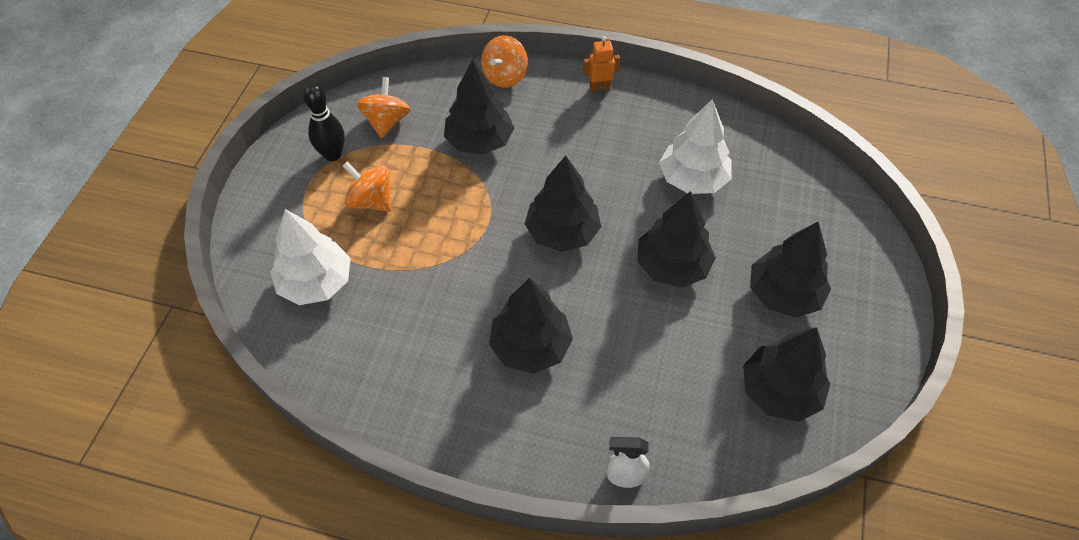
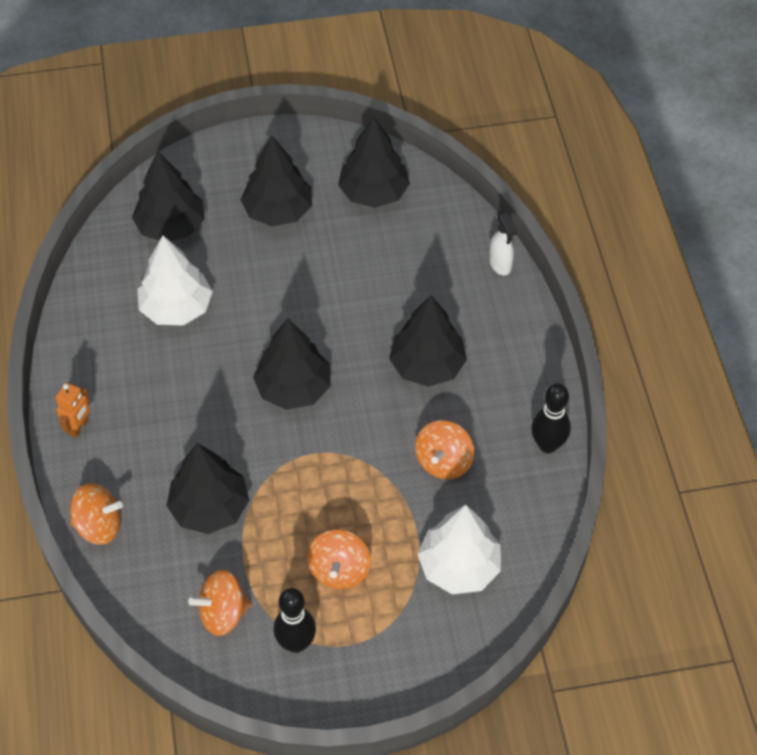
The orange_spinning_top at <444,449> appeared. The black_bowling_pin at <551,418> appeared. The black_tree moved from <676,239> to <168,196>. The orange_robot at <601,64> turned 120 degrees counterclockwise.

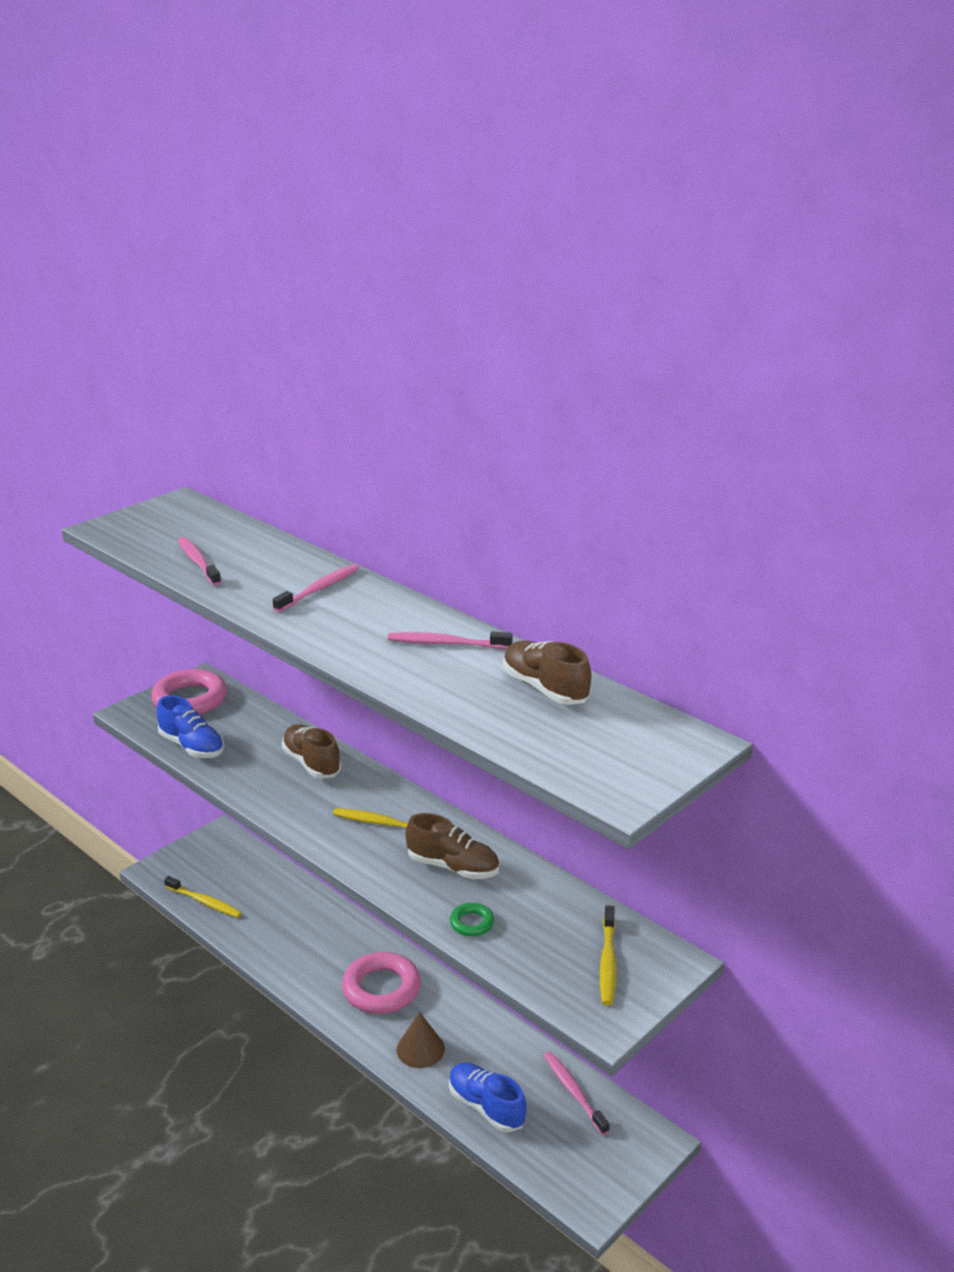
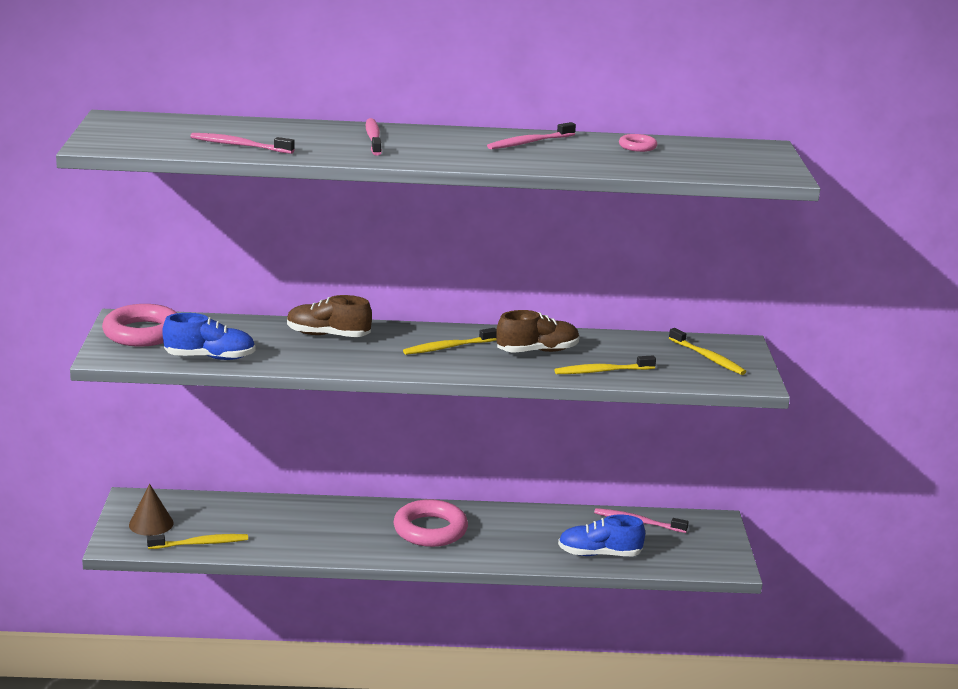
The brown_cone moved from <421,1040> to <151,510>. The green_ring at <472,919> was replaced by the yellow_toothbrush at <605,364>. The brown_shoe at <547,673> was replaced by the pink_ring at <638,143>.

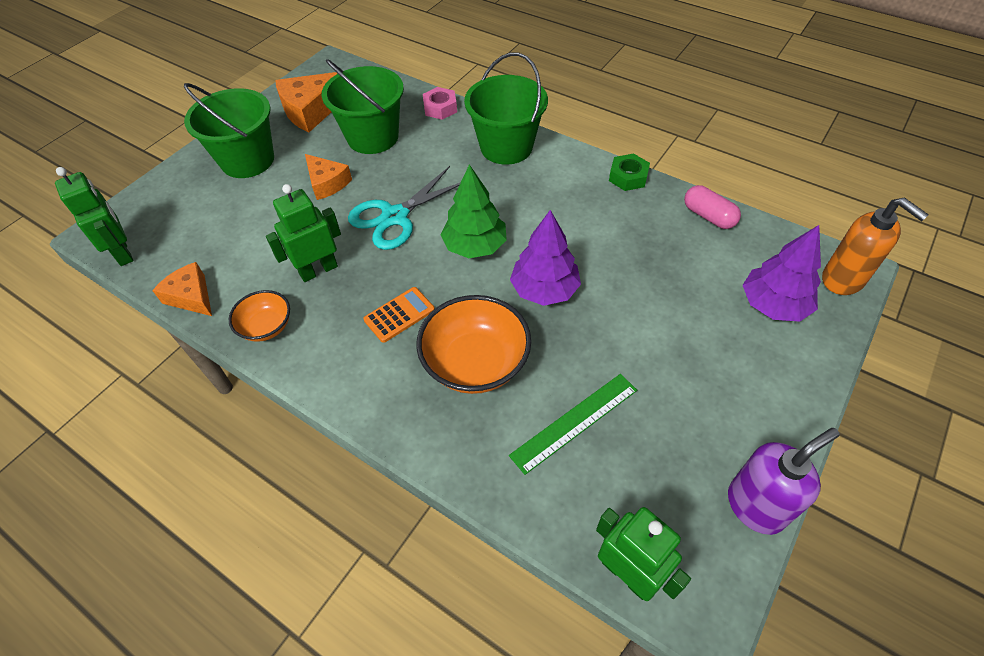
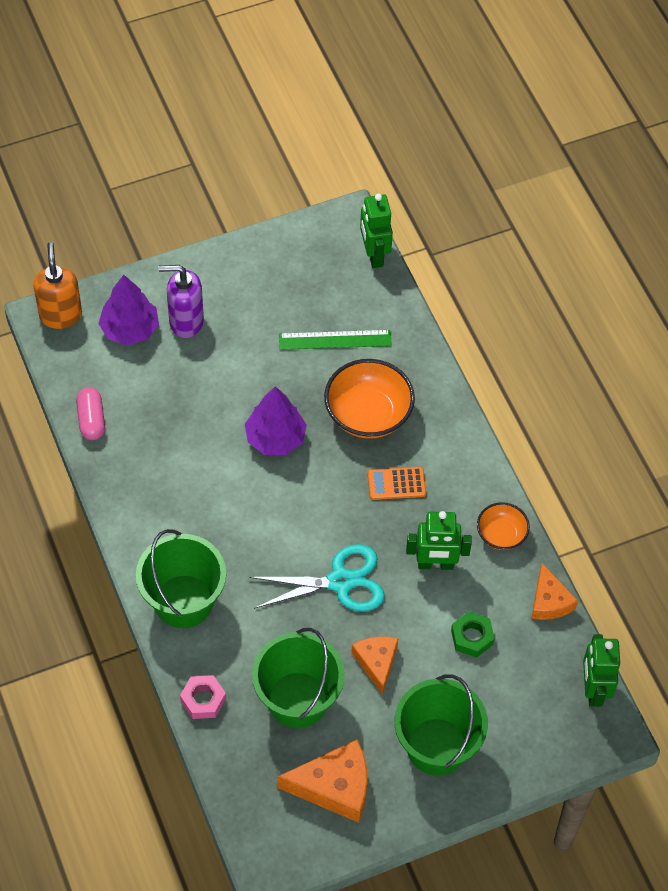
The green_tree at <473,211> disappeared. The green_nut moved from <629,172> to <473,634>. The purple_soap_dispenser moved from <784,481> to <181,301>.

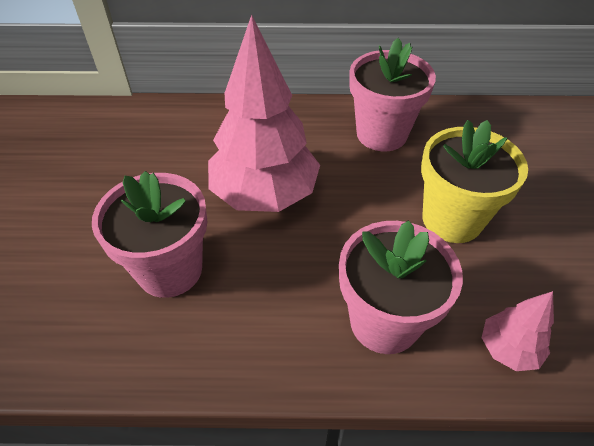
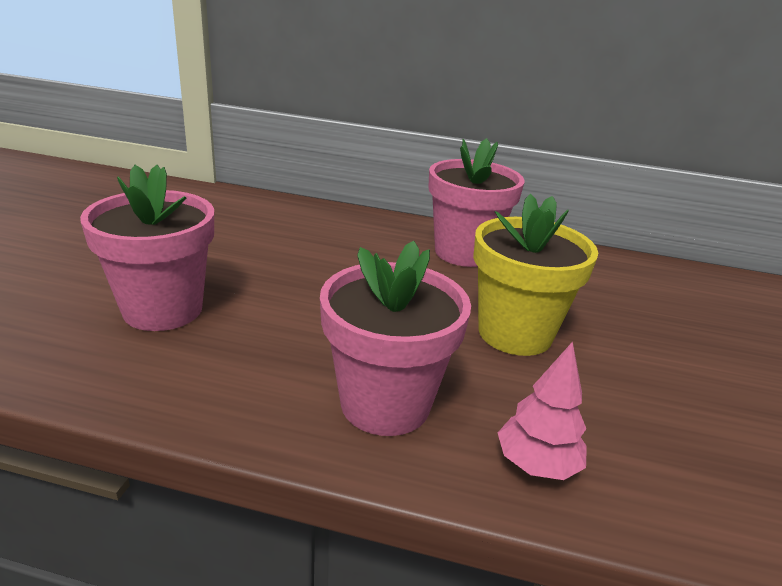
The pink_tree at <264,113> disappeared.

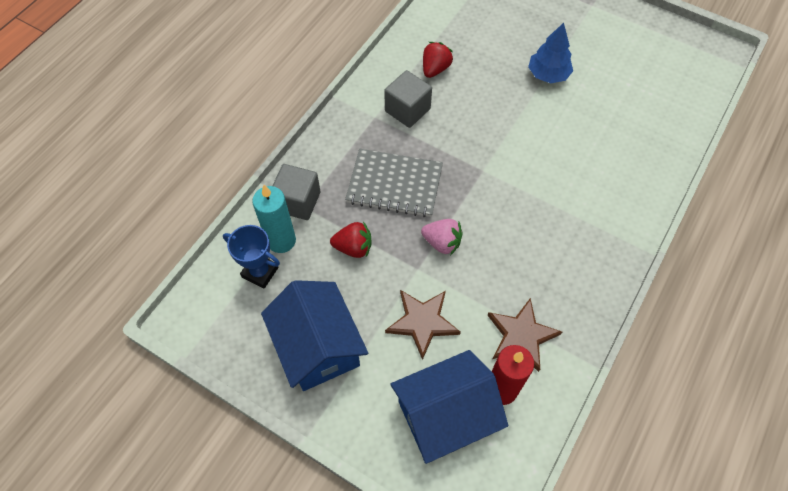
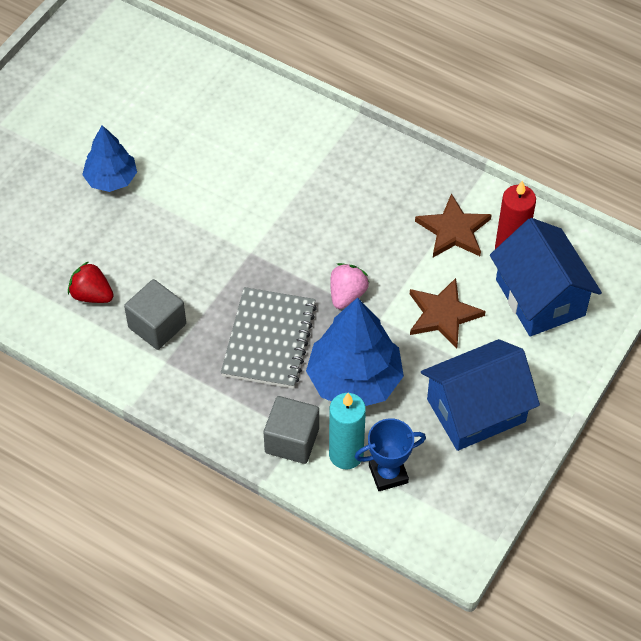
The red_strawberry at <351,240> was replaced by the blue_tree at <355,351>. The blue_trophy at <251,256> turned 45 degrees clockwise.

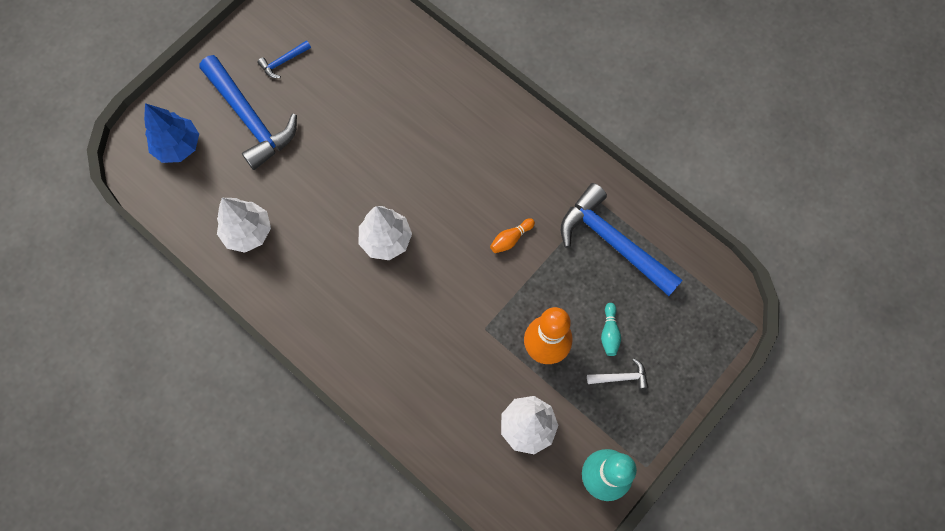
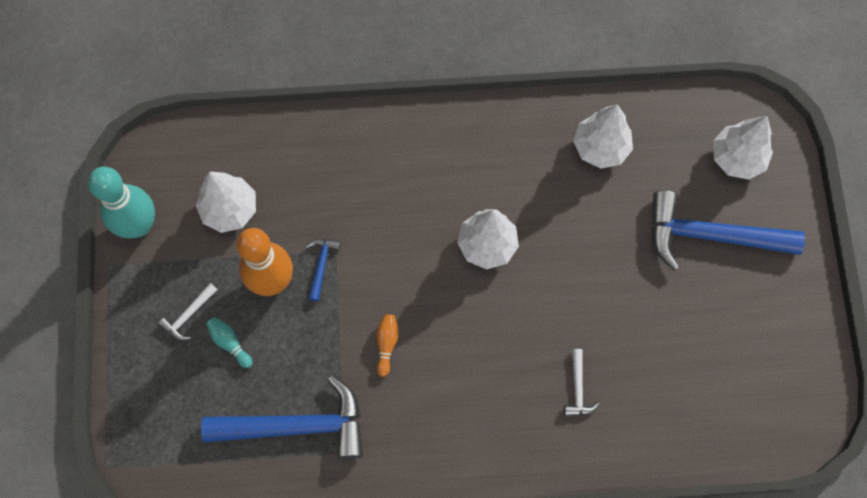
The white_hammer at <582,382> appeared. The blue_hammer moved from <284,59> to <323,269>. The blue_tree at <171,133> became the white_tree at <743,148>.

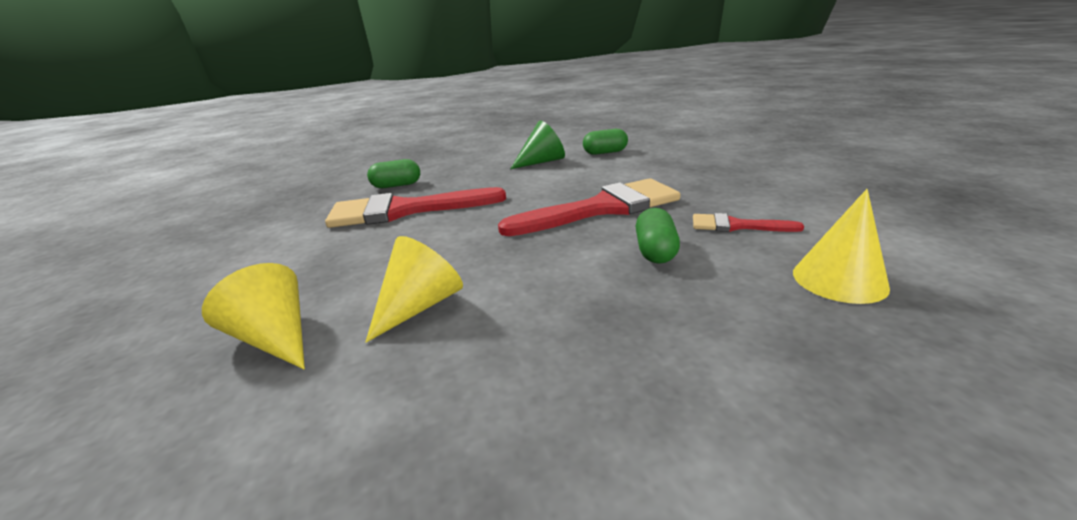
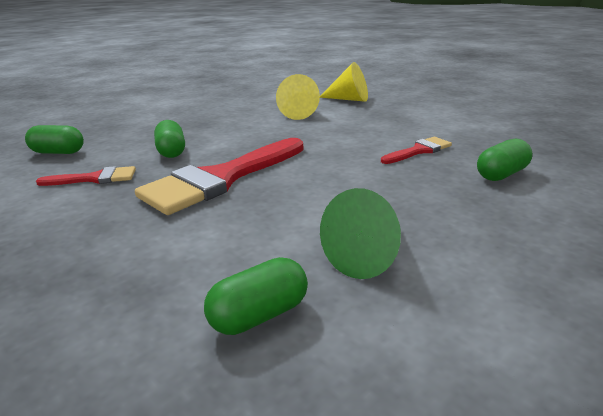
The yellow_cone at <841,246> was replaced by the green_capsule at <54,139>. The red_brush at <415,207> changed to 0.49 times the size.

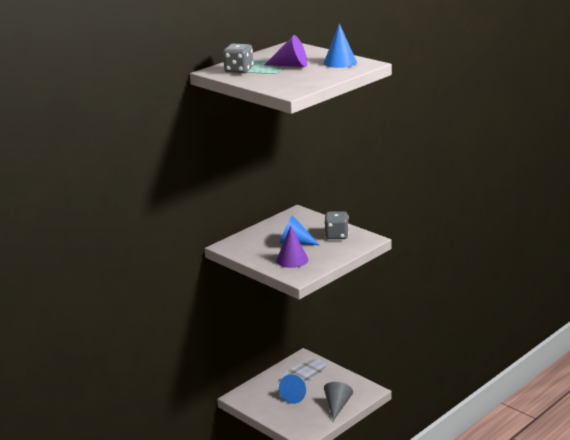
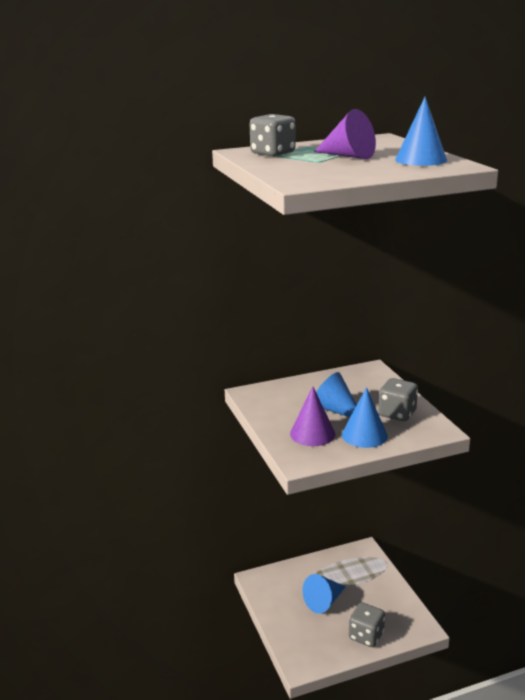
The blue_cone at <365,417> appeared. The grey_cone at <338,401> was replaced by the grey_dice at <367,624>.

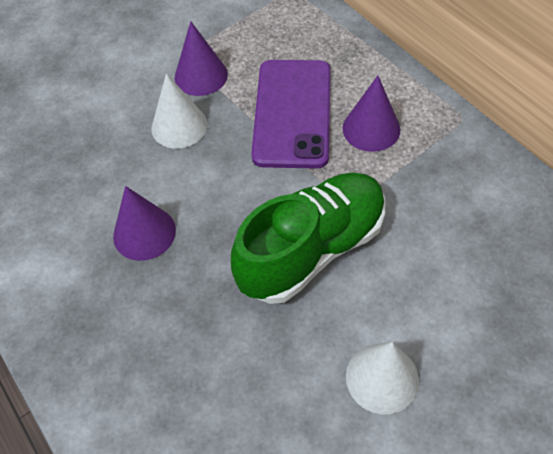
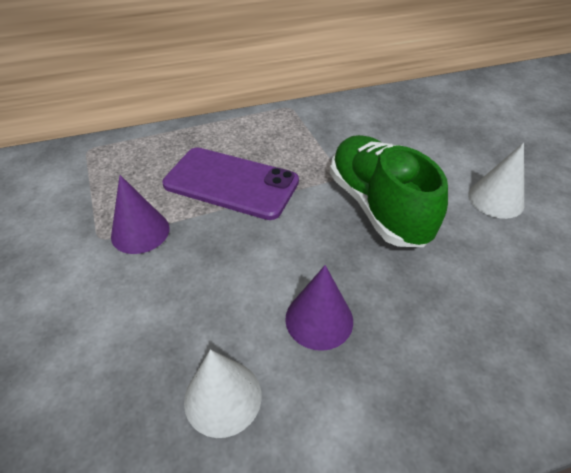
The purple_cone at <371,114> disappeared. The white_cone moved from <179,111> to <223,393>.

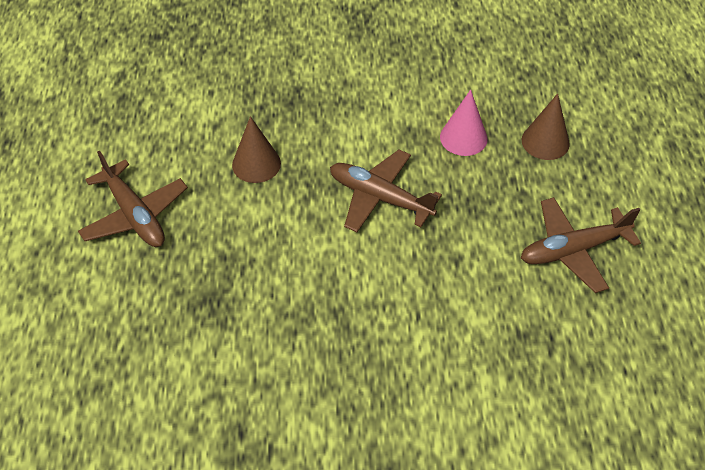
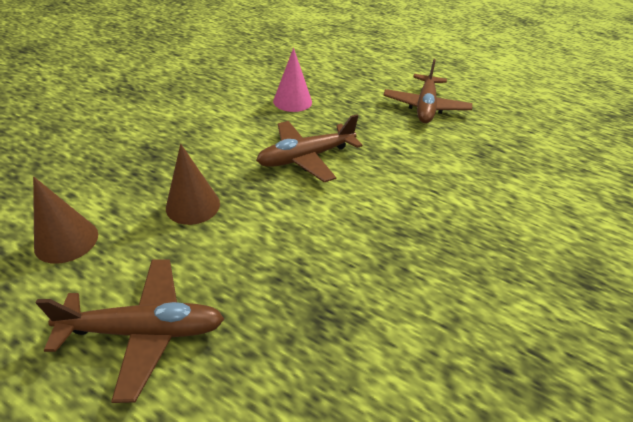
The brown_cone moved from <546,127> to <65,220>.

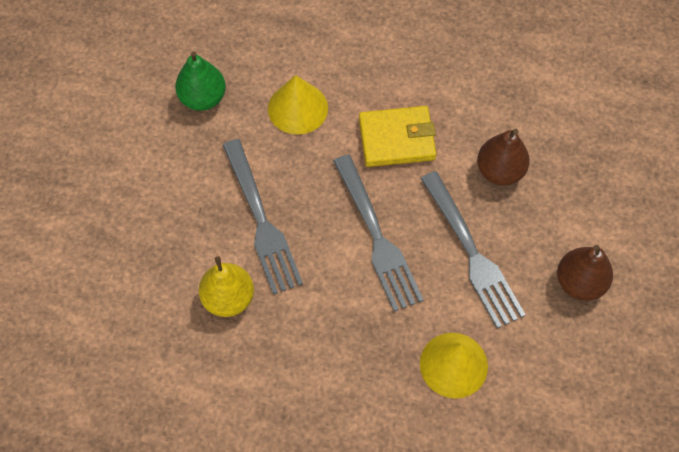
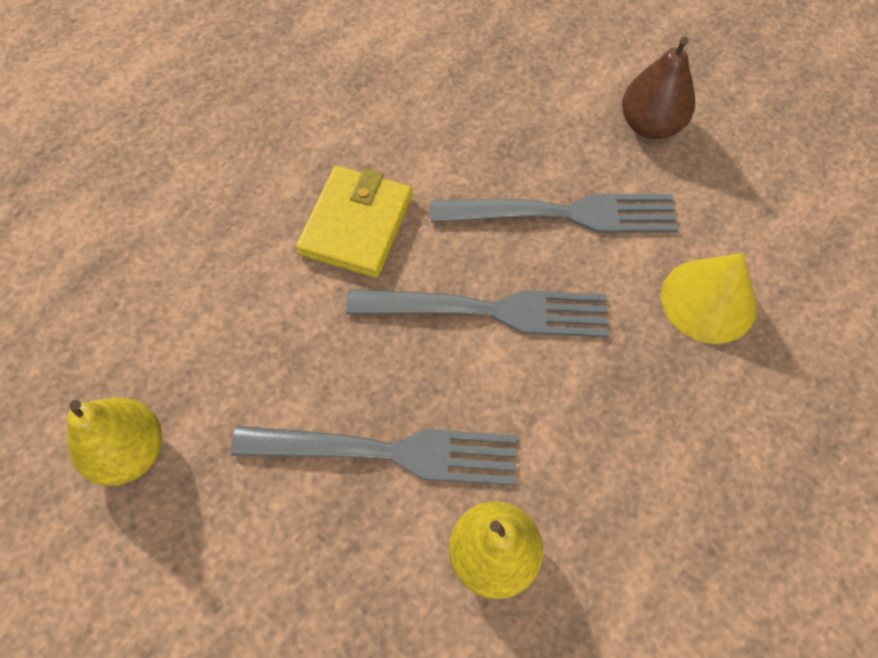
The yellow_cone at <298,105> disappeared. The brown_pear at <503,157> disappeared. The green_pear at <200,81> became the yellow_pear at <114,441>.

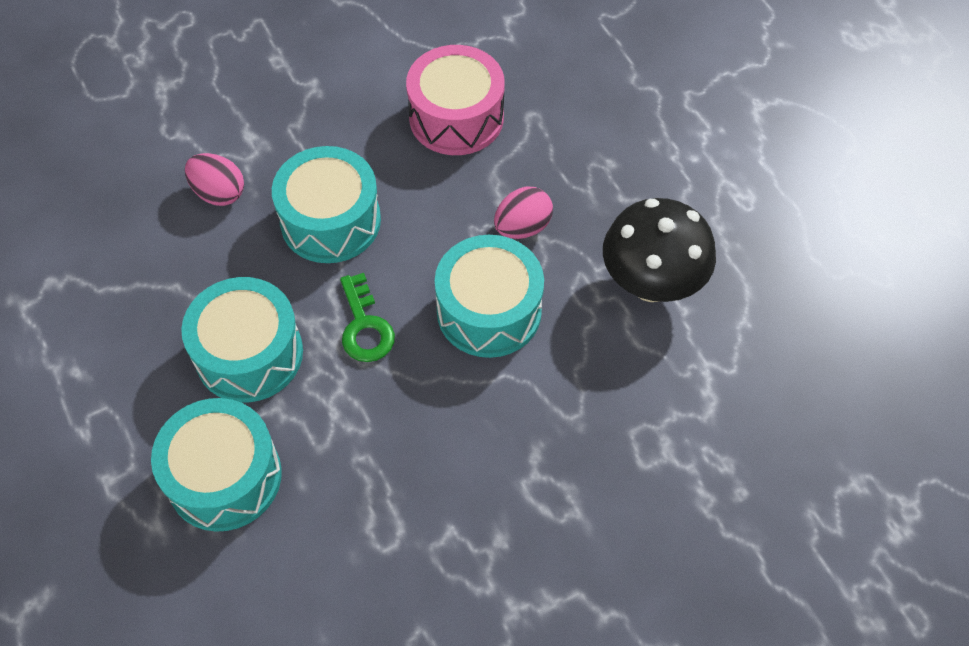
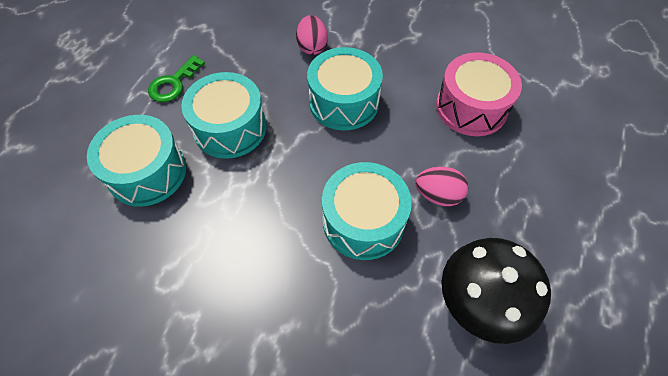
The green_key moved from <367,317> to <176,78>.

